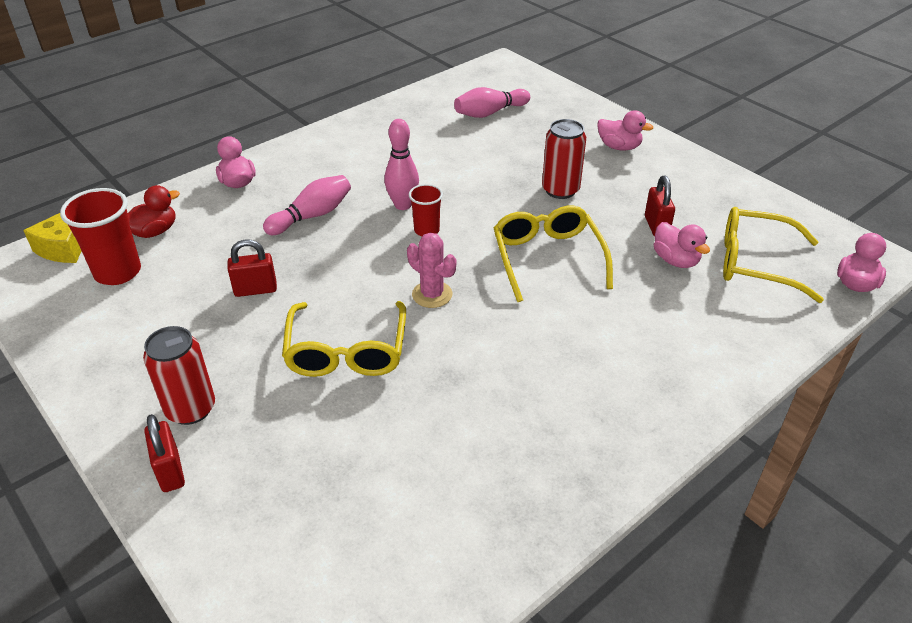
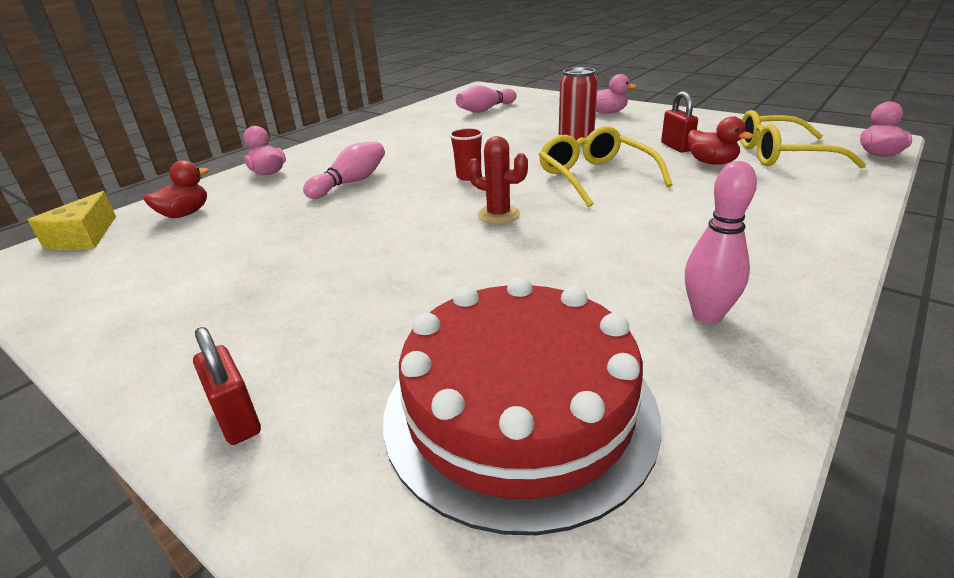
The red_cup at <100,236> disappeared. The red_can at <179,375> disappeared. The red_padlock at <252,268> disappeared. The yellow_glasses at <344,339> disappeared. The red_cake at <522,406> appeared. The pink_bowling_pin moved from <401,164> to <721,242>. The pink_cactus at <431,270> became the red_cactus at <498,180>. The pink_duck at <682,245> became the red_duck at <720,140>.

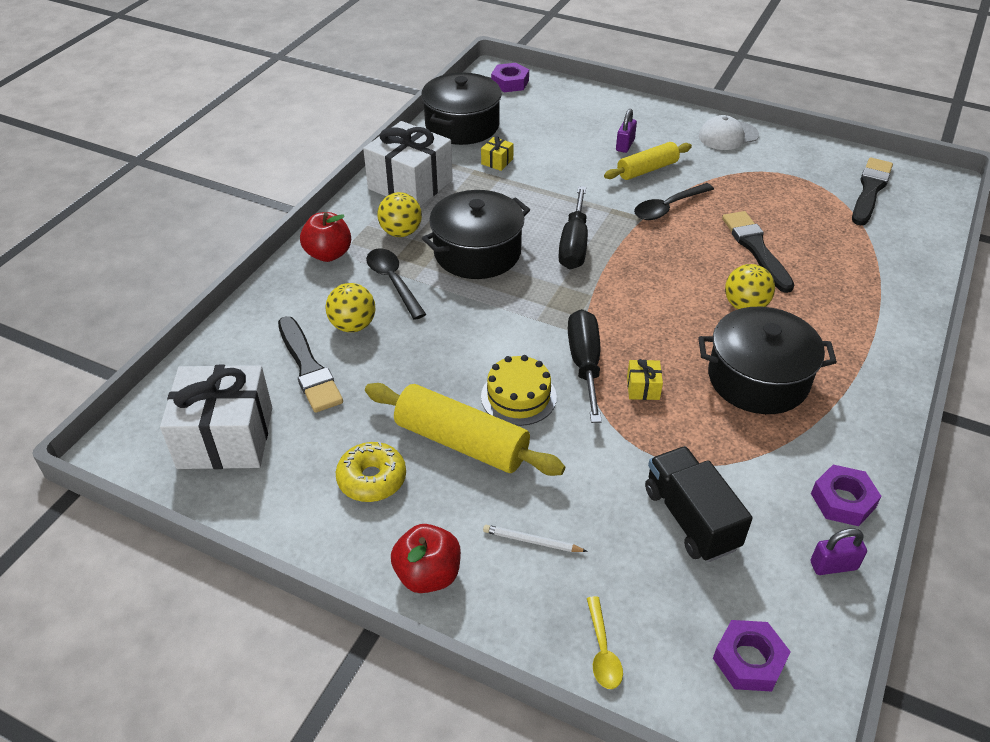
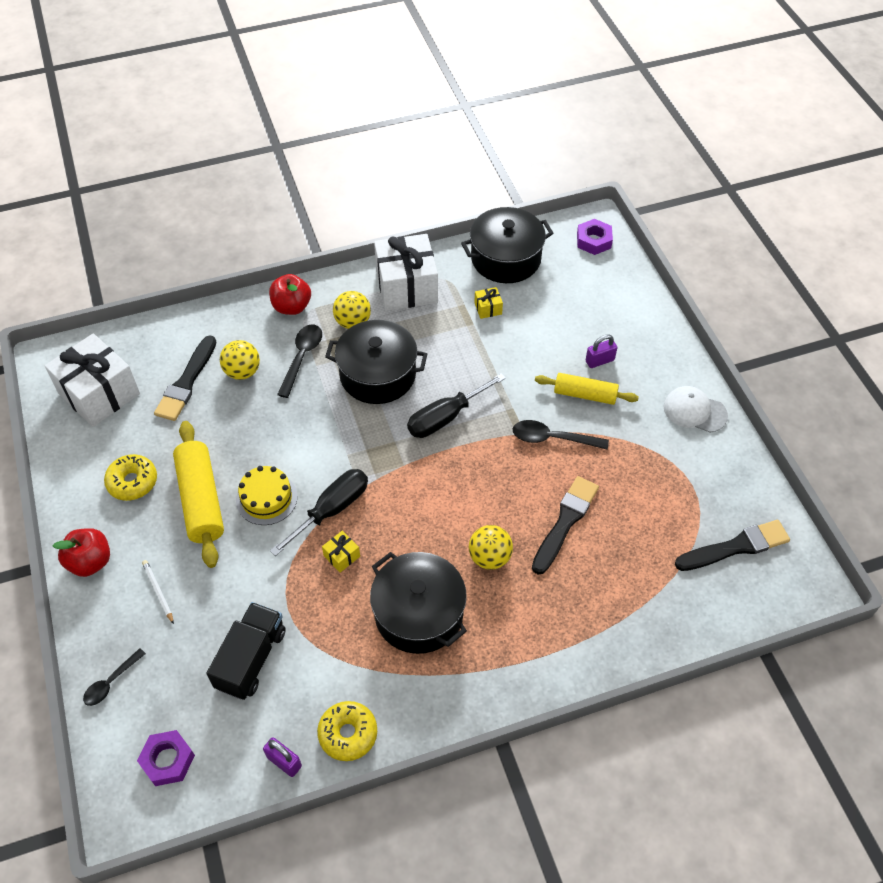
The purple_nut at <846,495> was replaced by the yellow_donut at <347,731>. The yellow_spoon at <605,642> became the black_spoon at <114,677>.

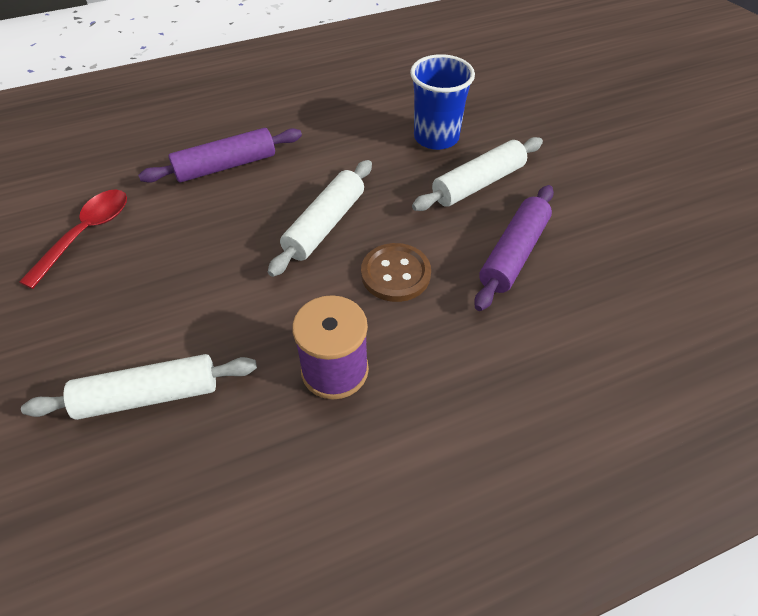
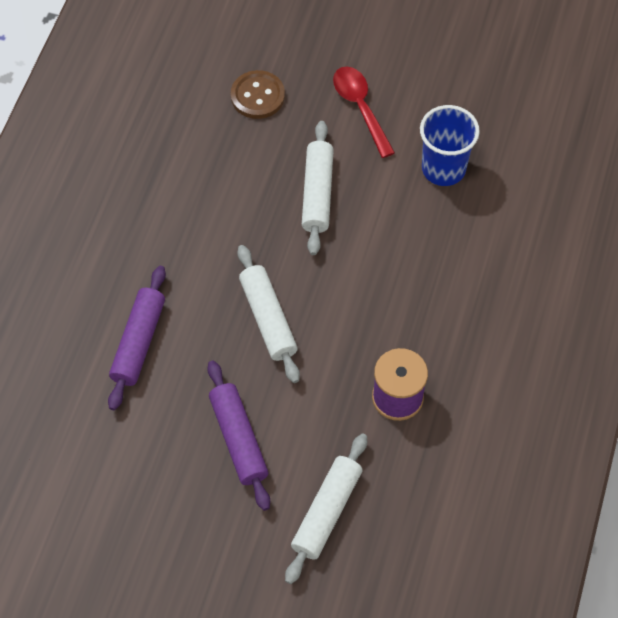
The red_spoon moved from <73,239> to <364,112>. The brown_button moved from <396,272> to <258,94>. The blue_cup moved from <442,102> to <450,145>. The purple_rolling_pin moved from <514,248> to <238,436>.

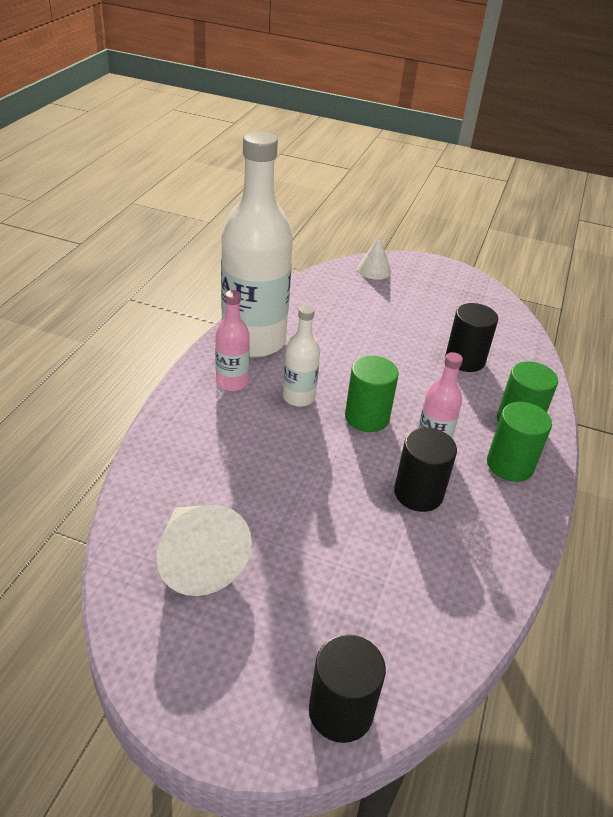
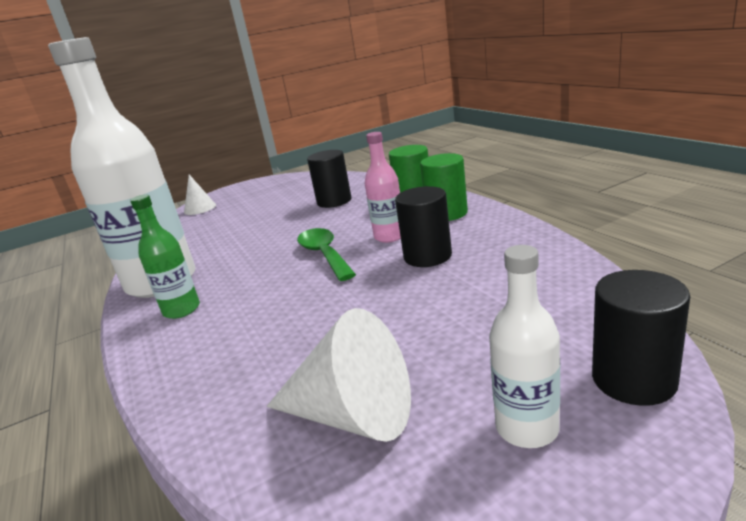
The white_bottle moved from <301,356> to <524,346>. The green_cylinder at <372,394> was replaced by the green_spoon at <326,254>. The pink_bottle at <232,340> became the green_bottle at <165,257>.

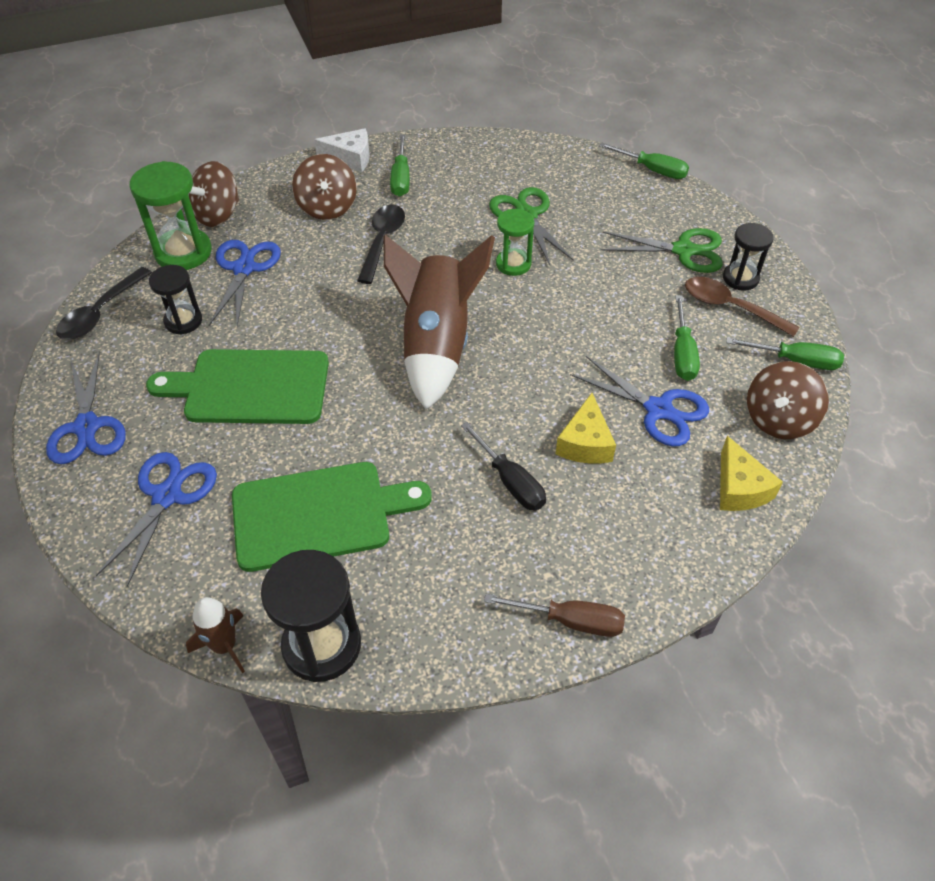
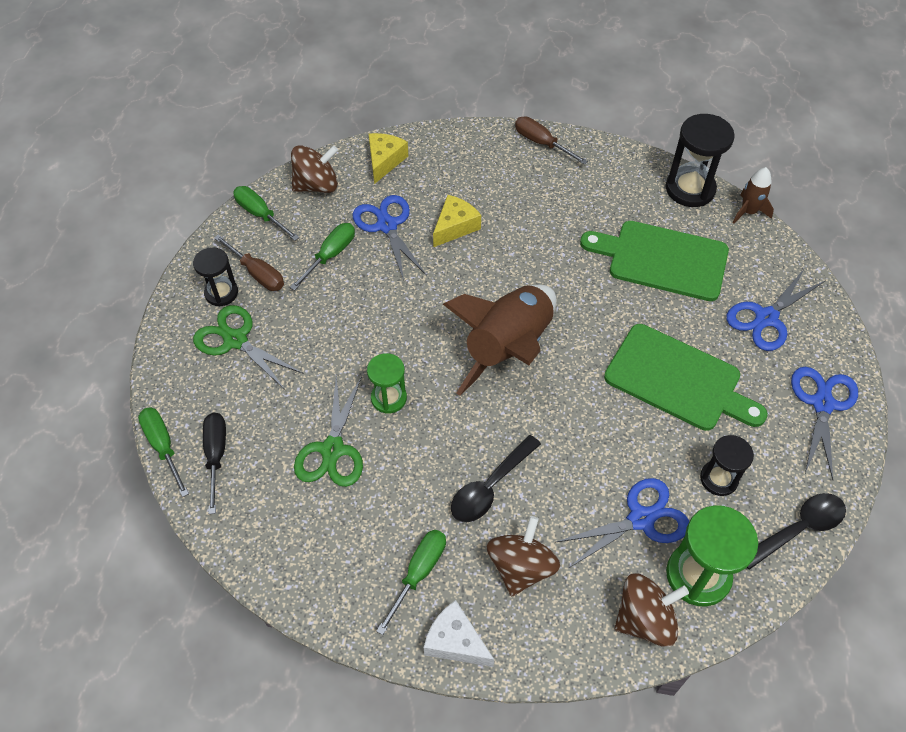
The black_screwdriver moved from <503,466> to <214,463>. The brown_spoon at <742,307> was replaced by the brown_screwdriver at <249,262>. The blue_scissors at <245,283> turned 150 degrees counterclockwise.

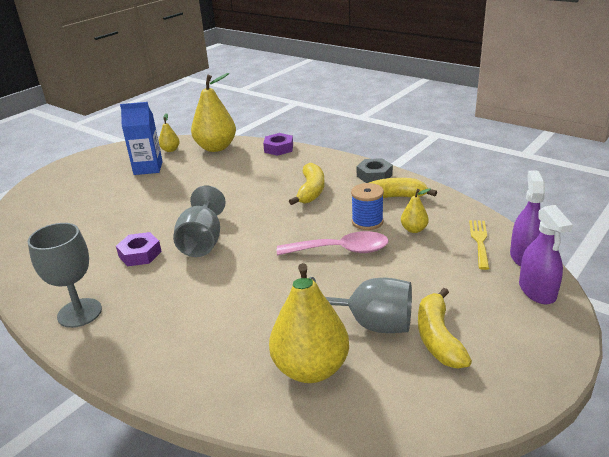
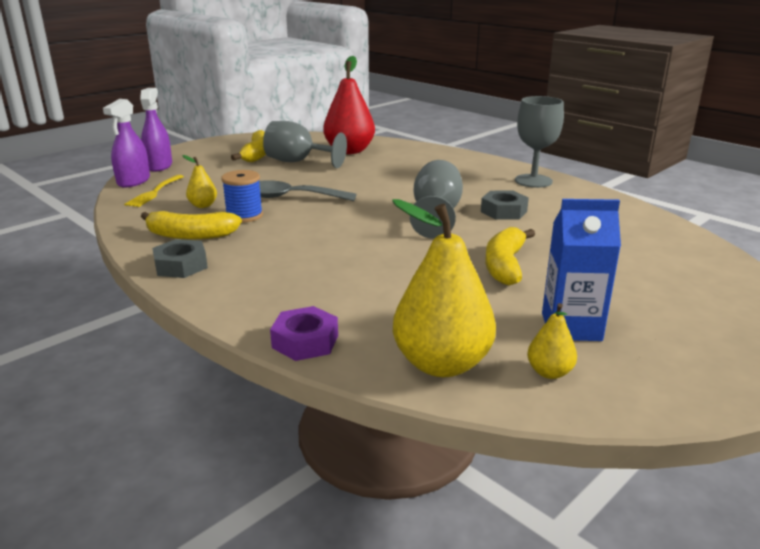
The yellow_banana moved from <307,184> to <510,256>. The purple_nut at <139,249> became the grey_nut at <505,205>. The yellow_pear at <309,323> became the red_pear at <349,105>. The pink_spoon at <333,243> became the grey_spoon at <307,190>.

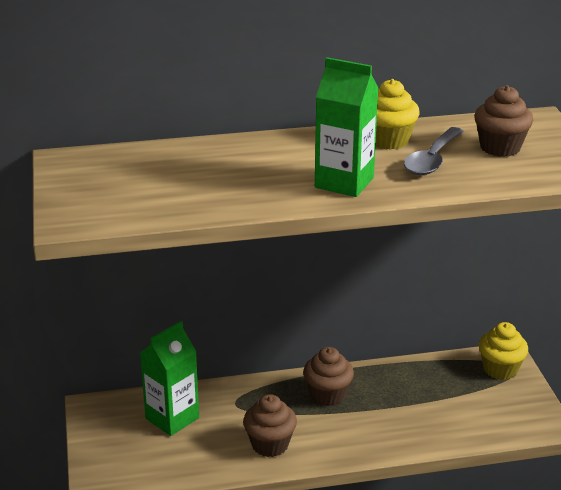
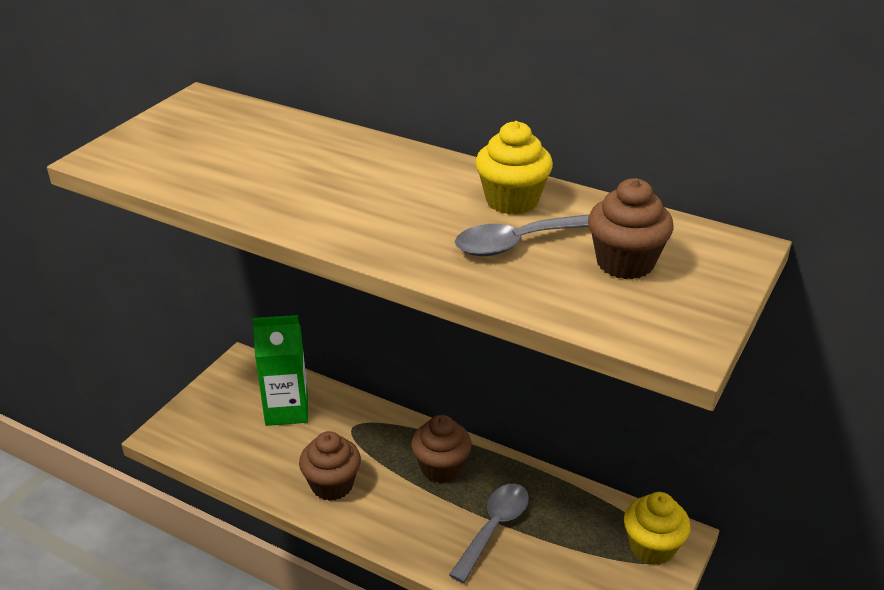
The green_carton at <346,127> disappeared. The grey_spoon at <489,533> appeared.

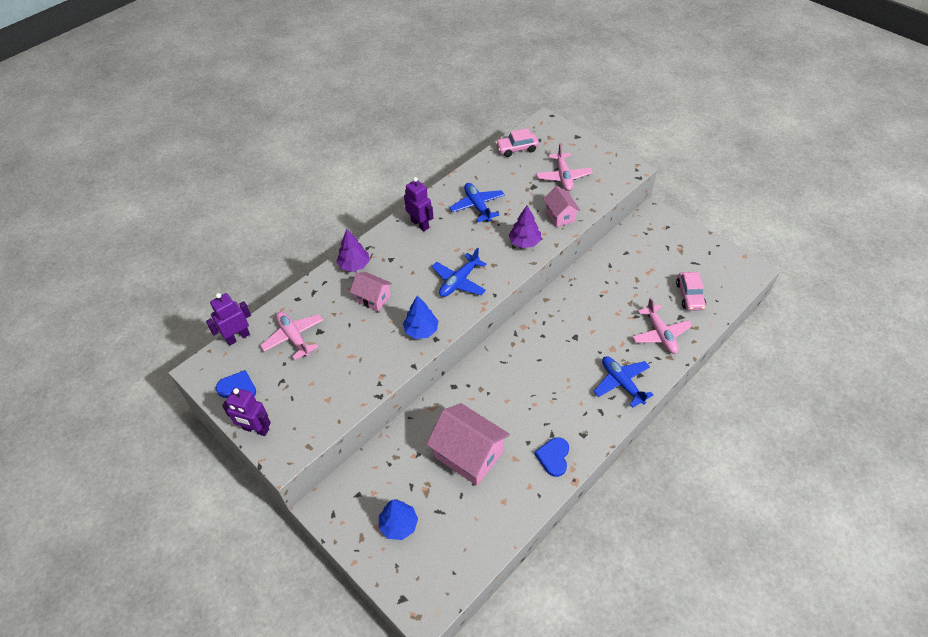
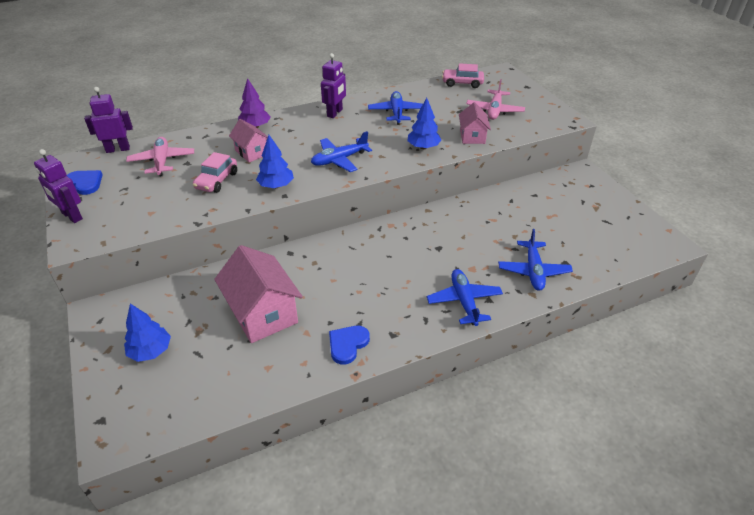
The pink_car moved from <691,291> to <215,172>. The purple_tree at <525,227> became the blue_tree at <424,123>. The pink_plane at <662,325> became the blue_plane at <535,260>. The purple_robot at <418,204> turned 45 degrees clockwise.

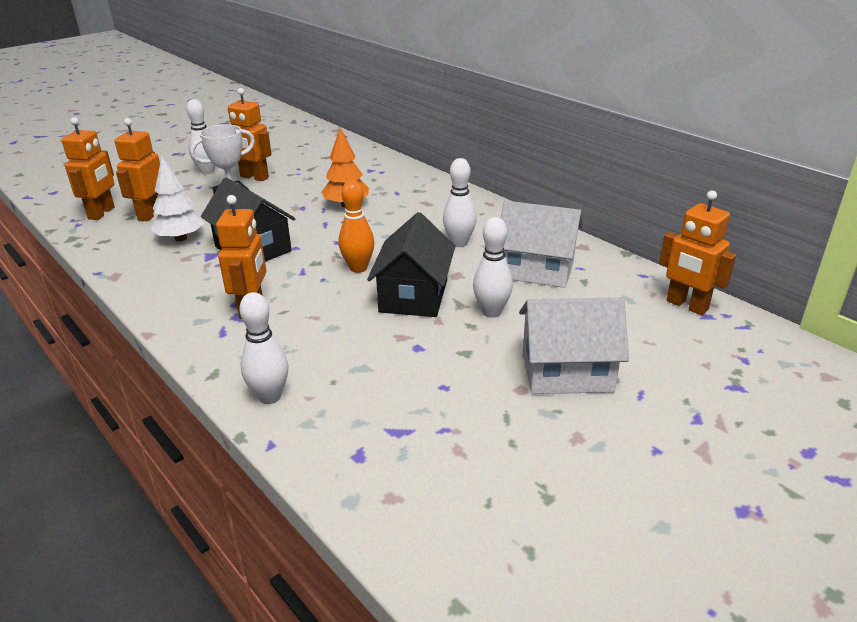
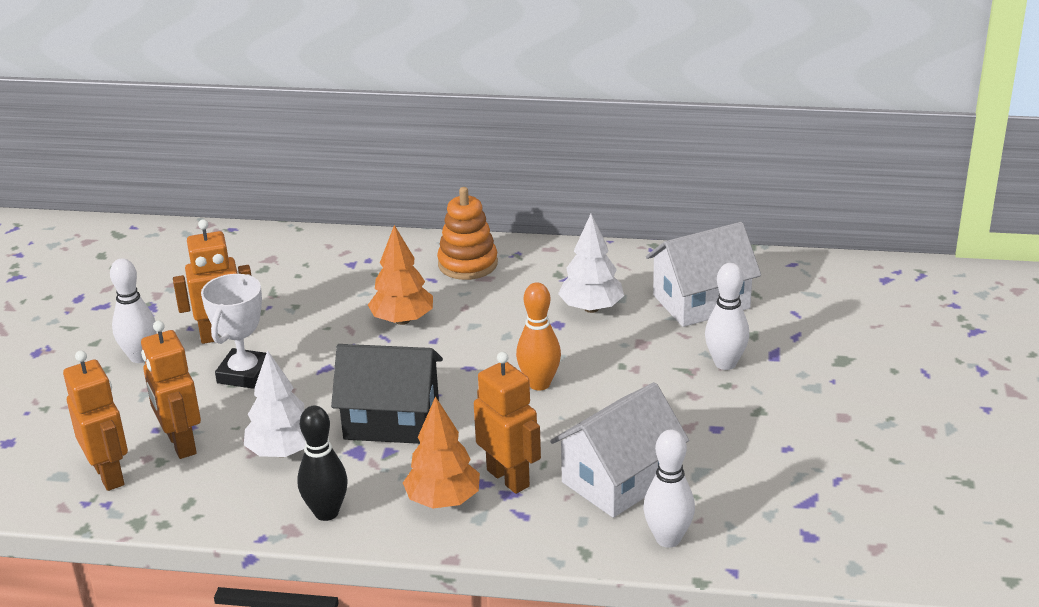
The black_house at <411,264> disappeared. The orange_robot at <697,252> disappeared. The black_bowling_pin at <322,463> appeared. The orange_tree at <441,452> appeared. The orange_stacking_toy at <467,233> appeared. The white_house moved from <574,345> to <619,450>. The white_bowling_pin at <460,202> was replaced by the white_tree at <591,263>.

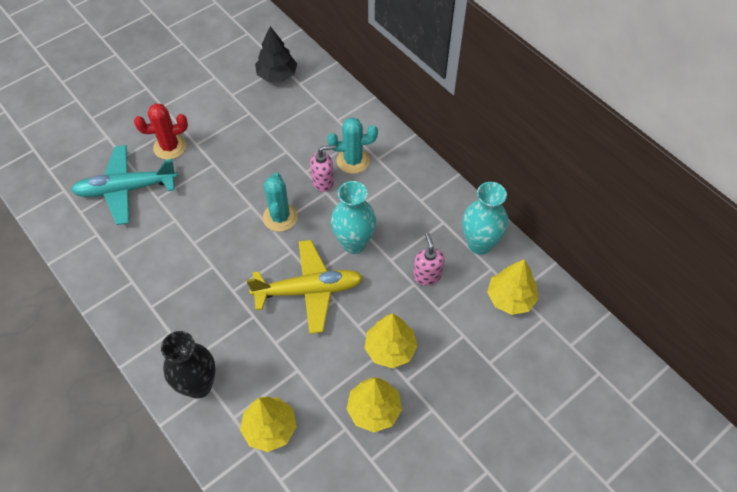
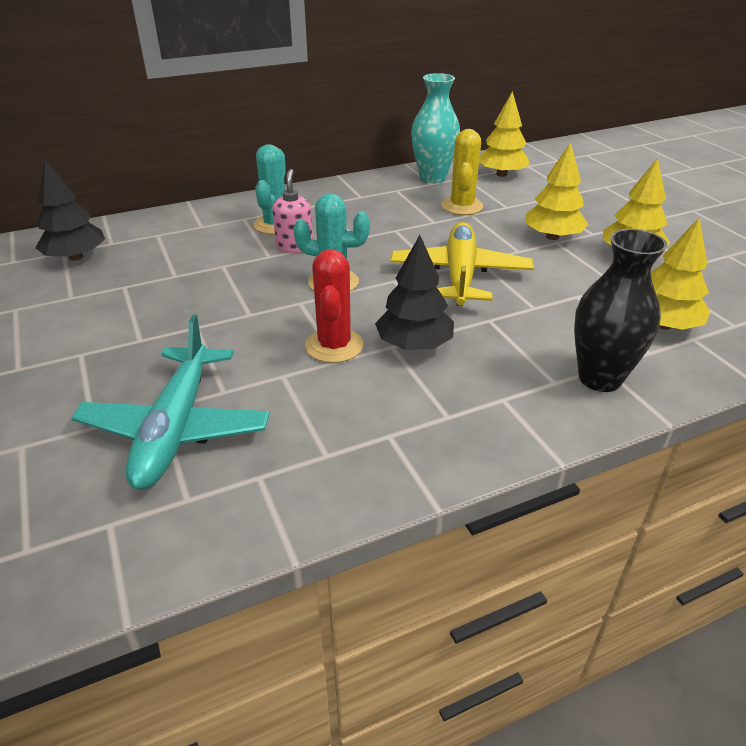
The turquoise_vase at <353,217> disappeared. The black_tree at <414,292> appeared. The red_cactus moved from <161,131> to <334,306>. The pink_soap_dispenser at <429,259> was replaced by the yellow_cactus at <462,172>.

